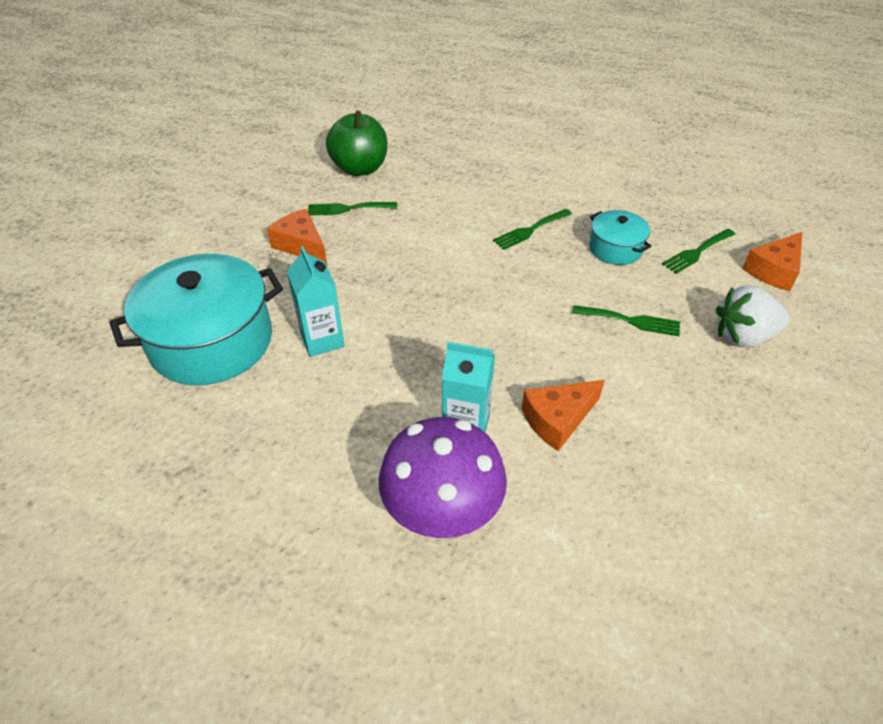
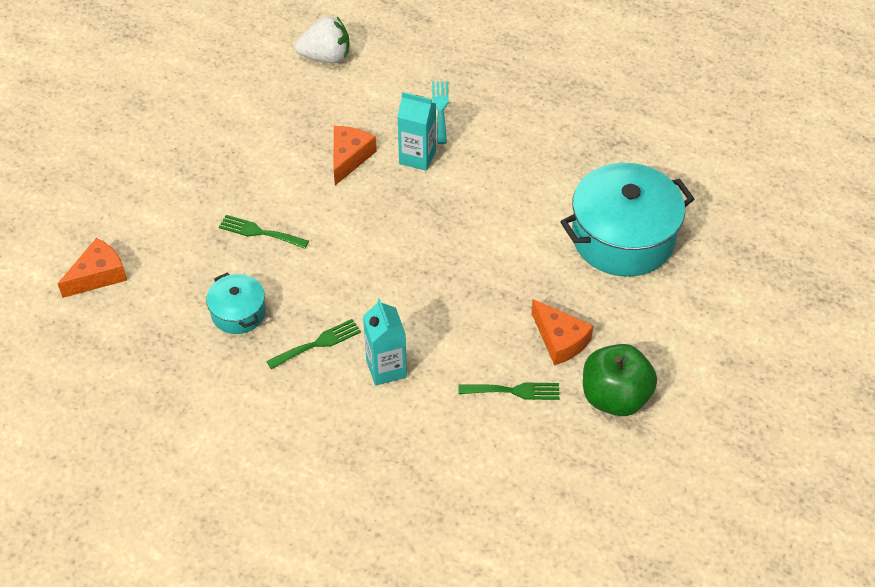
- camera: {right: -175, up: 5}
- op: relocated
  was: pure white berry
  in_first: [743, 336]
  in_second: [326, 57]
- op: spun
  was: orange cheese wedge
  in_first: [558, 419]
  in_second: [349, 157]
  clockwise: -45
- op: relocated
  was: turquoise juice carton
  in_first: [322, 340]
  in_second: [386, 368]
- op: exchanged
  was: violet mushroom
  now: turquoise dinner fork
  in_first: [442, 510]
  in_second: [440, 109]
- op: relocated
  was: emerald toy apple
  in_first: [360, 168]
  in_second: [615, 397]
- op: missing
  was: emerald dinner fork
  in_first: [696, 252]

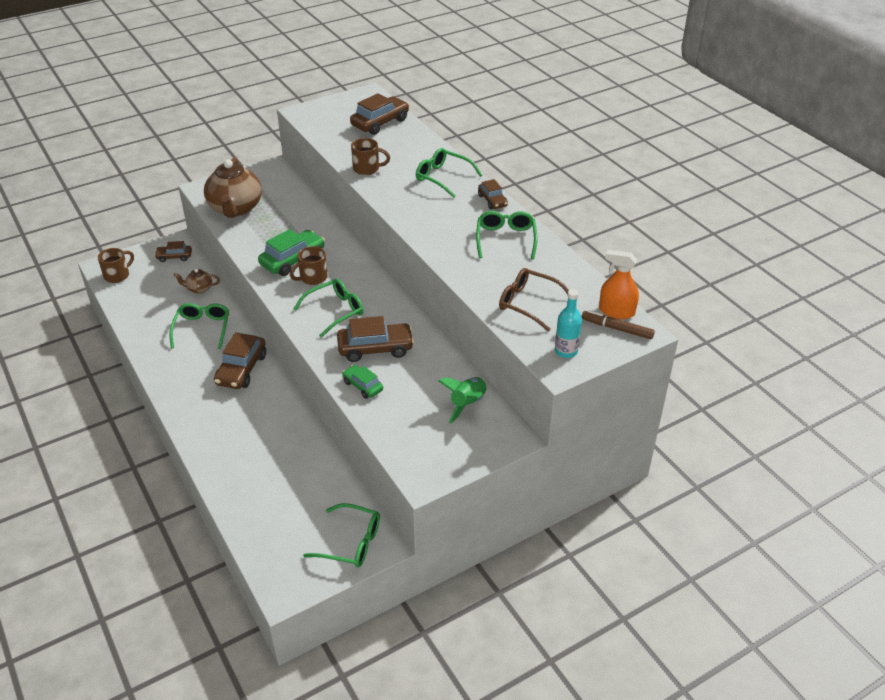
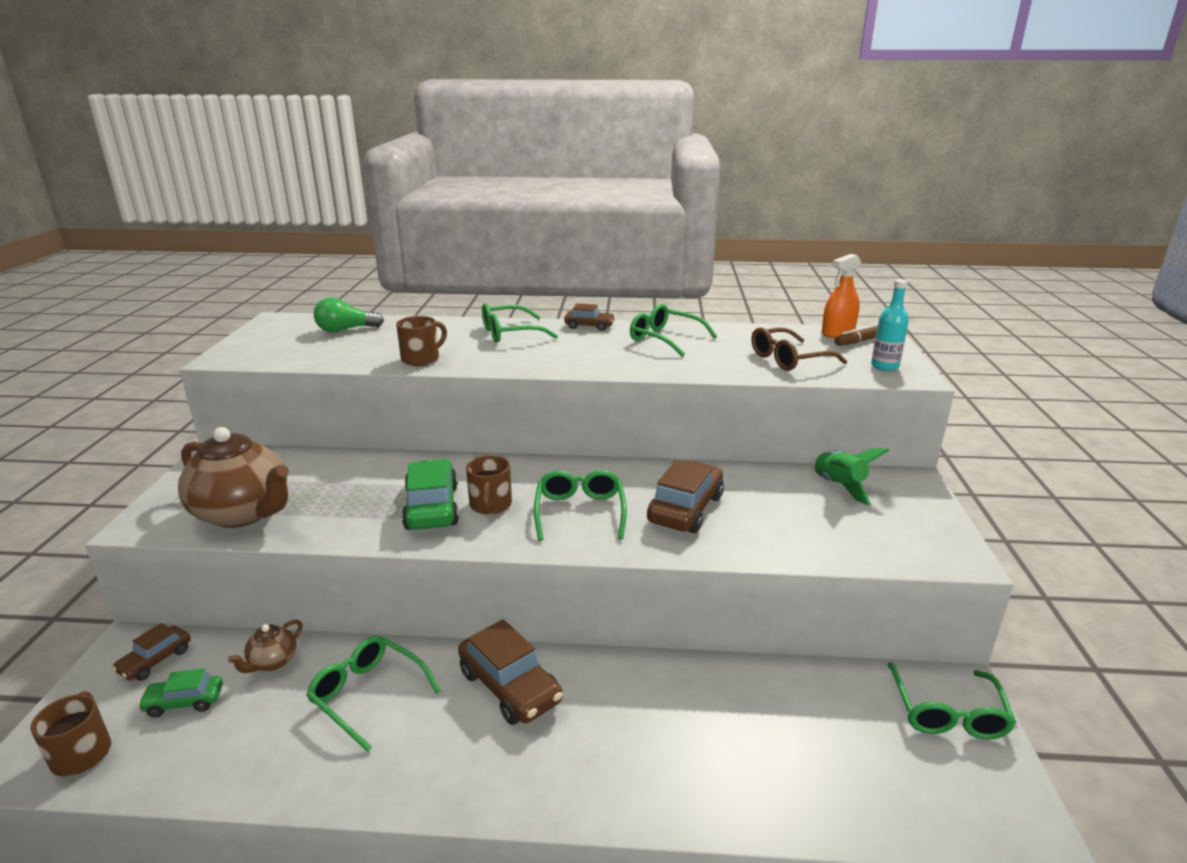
- camera: {right: -55, up: -15}
- op: relocated
  was: emerald automobile
  in_first: [363, 386]
  in_second: [184, 702]
- op: exchanged
  was: russet automobile
  now: emerald bulb
  in_first: [380, 123]
  in_second: [346, 330]
- op: spun
  was: emerald eyeglasses
  in_first: [351, 542]
  in_second: [947, 712]
  clockwise: 135

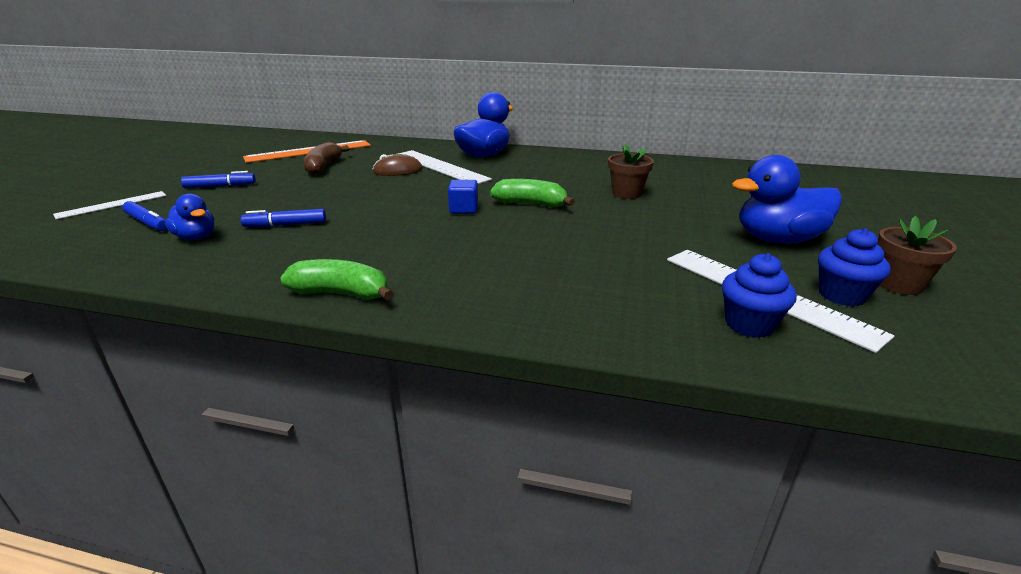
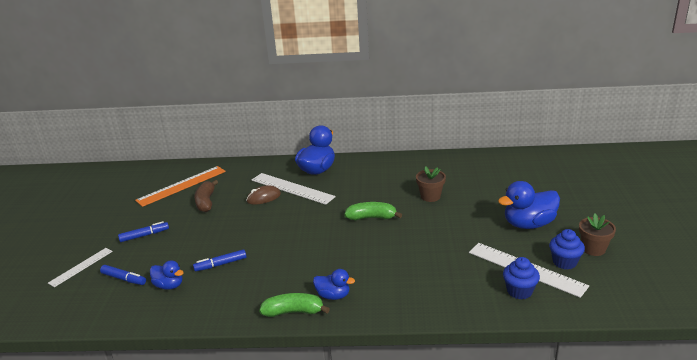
- camera: {right: -10, up: 0}
- op: appeared
  now: blue rubber duck
  in_second: [333, 295]
- op: missing
  was: blue block
  in_first: [464, 209]

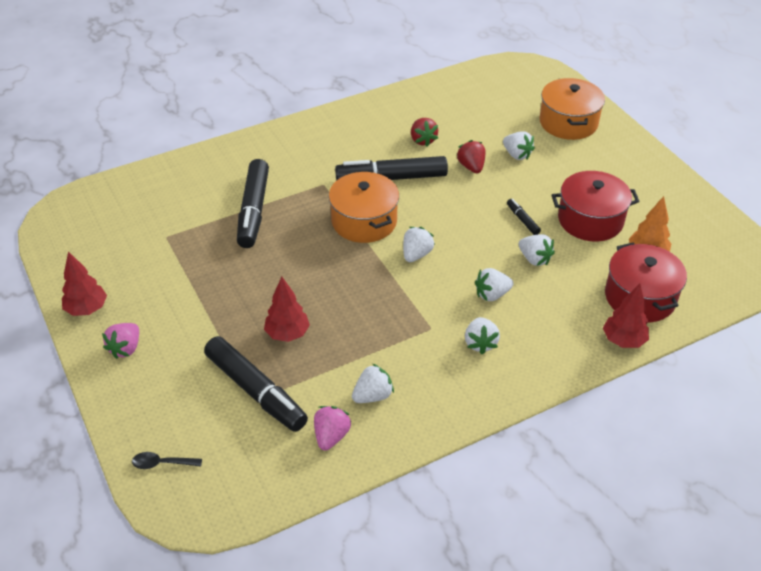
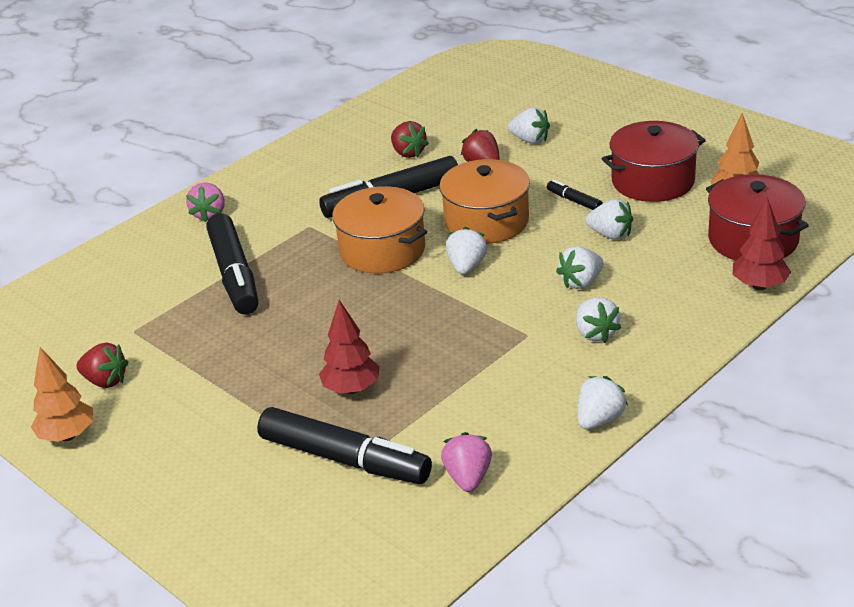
- camera: {right: -15, up: -10}
- op: colour
  was: red tree
  now: orange tree
  in_first: [87, 309]
  in_second: [67, 436]
- op: appeared
  now: red berry
  in_second: [105, 381]
- op: relocated
  was: rose-pink berry
  in_first: [125, 348]
  in_second: [209, 214]
- op: relocated
  was: orange cooking pot
  in_first: [568, 122]
  in_second: [486, 221]
- op: relocated
  was: pure white berry
  in_first: [372, 395]
  in_second: [599, 419]
- op: missing
  was: ebony teaspoon
  in_first: [162, 463]

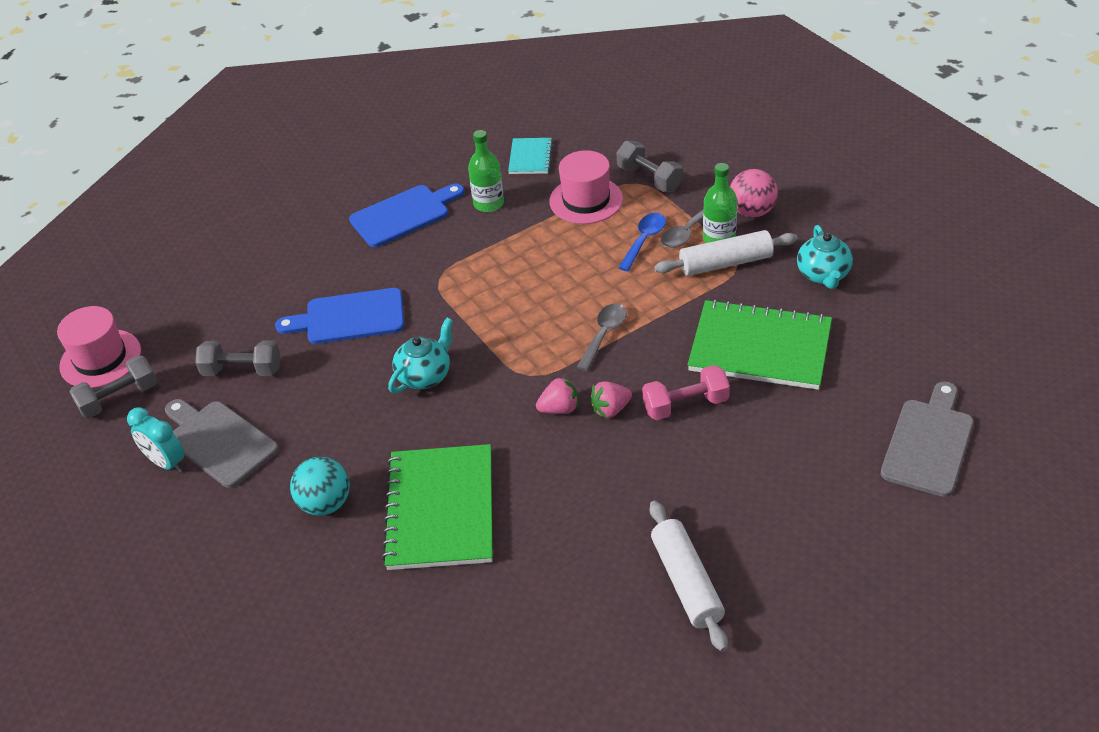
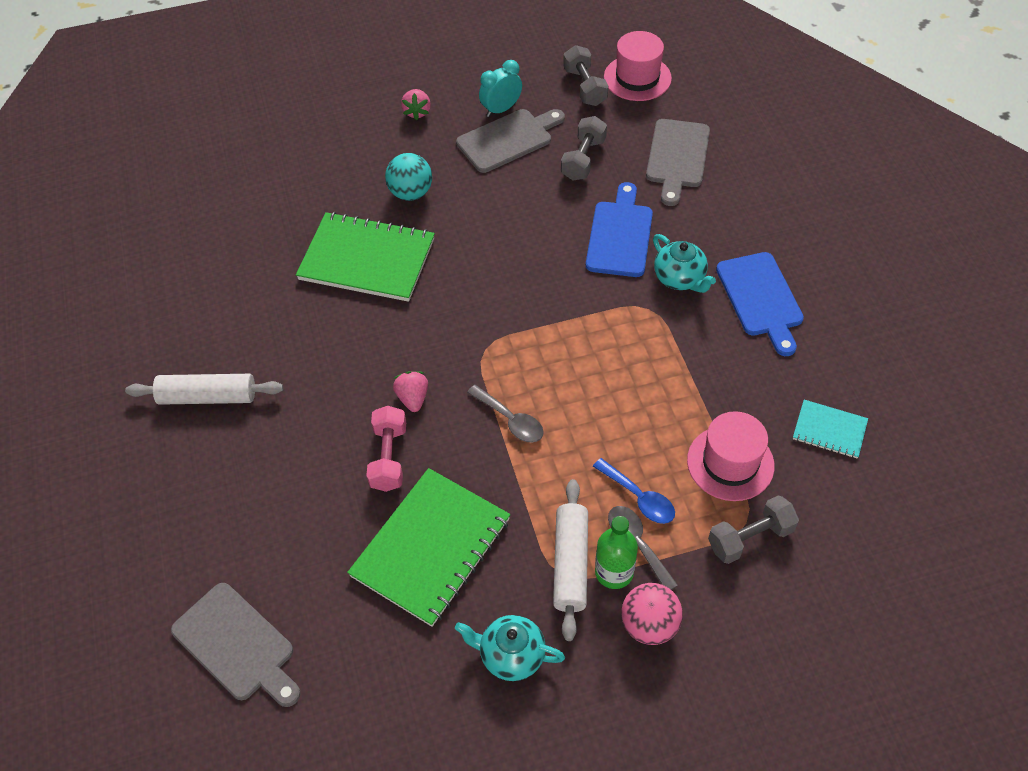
- camera: {right: 105, up: 10}
- op: relocated
  was: rose-pink berry
  in_first: [559, 409]
  in_second: [417, 112]
- op: appeared
  now: ash-grey cutting board
  in_second: [677, 157]
- op: relocated
  was: turquoise tea pot
  in_first: [425, 376]
  in_second: [680, 278]
- op: missing
  was: emerald drink bottle
  in_first: [488, 204]

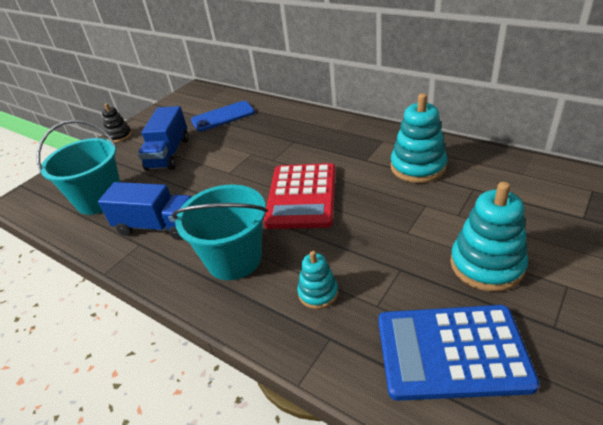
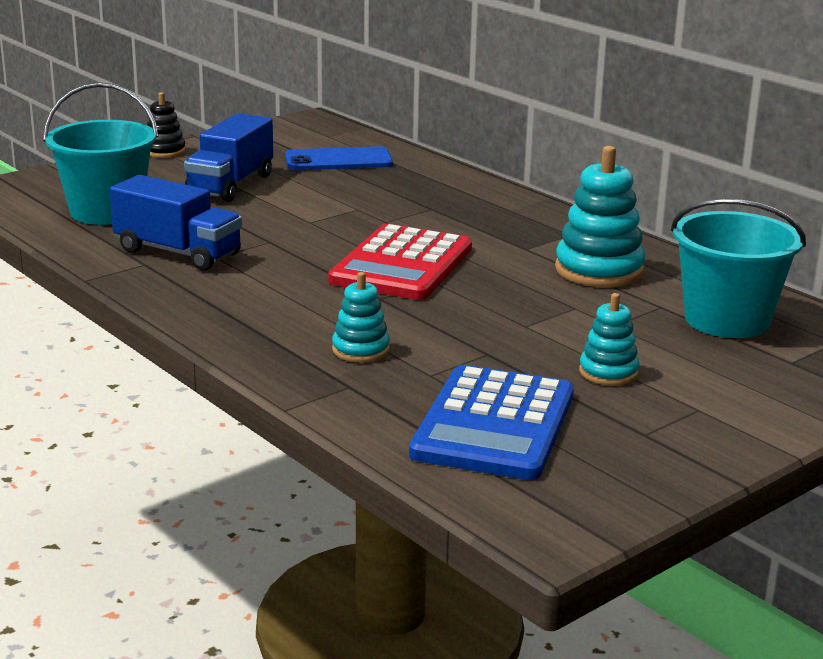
- camera: {right: 10, up: -15}
- op: spun
  was: blue calculator
  in_first: [451, 352]
  in_second: [494, 424]
  clockwise: -90
- op: size
  was: turquoise stacking rings
  in_first: [486, 265]
  in_second: [608, 372]
  ratio: 0.57
- op: relocated
  was: turquoise pail
  in_first: [234, 259]
  in_second: [726, 320]

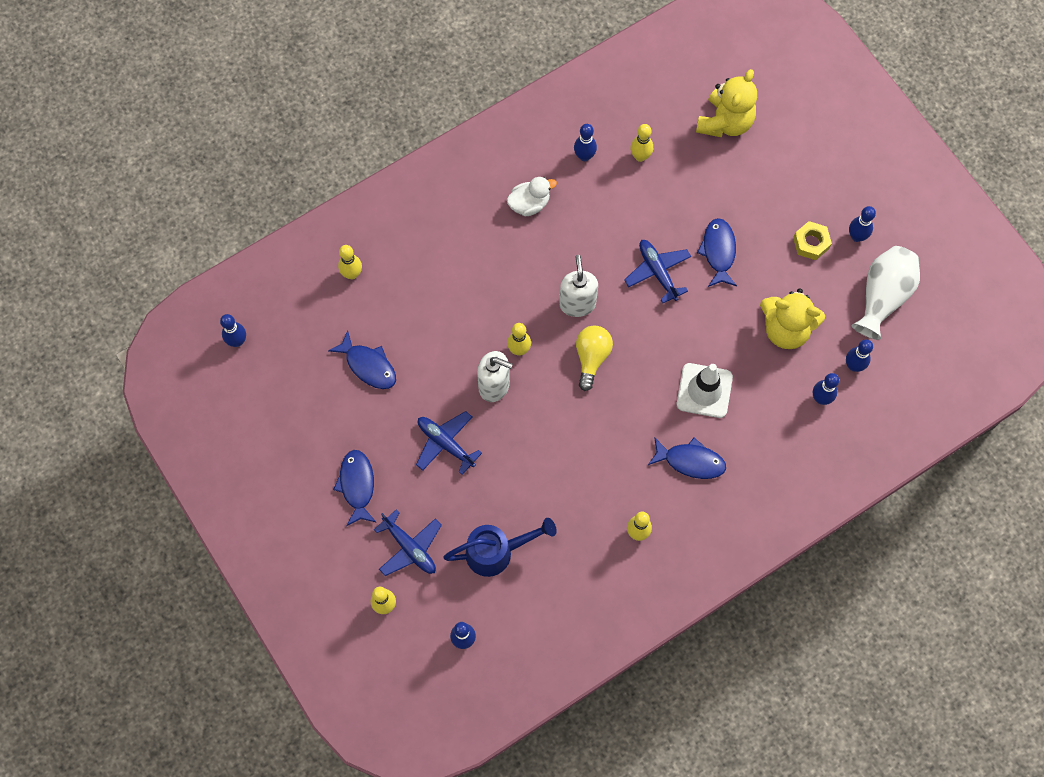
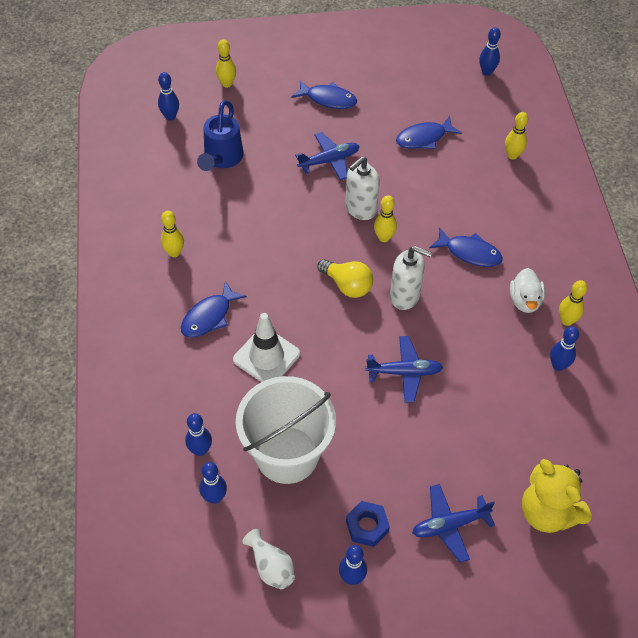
- camera: {right: 115, up: -15}
- op: exchanged
  was: golden teddy
  now: pure white pail
  in_first: [786, 329]
  in_second: [287, 454]
- op: size
  was: pure white tall vase
  in_first: [882, 296]
  in_second: [271, 566]
  ratio: 0.59
- op: colour
  was: golden nut
  now: blue nut
  in_first: [811, 243]
  in_second: [367, 526]
- op: relocated
  was: blue plane
  in_first: [410, 547]
  in_second: [449, 525]
- op: relocated
  was: blue fish figure
  in_first: [718, 251]
  in_second: [469, 252]
- op: relocated
  was: golden skittle
  in_first: [640, 156]
  in_second: [566, 320]

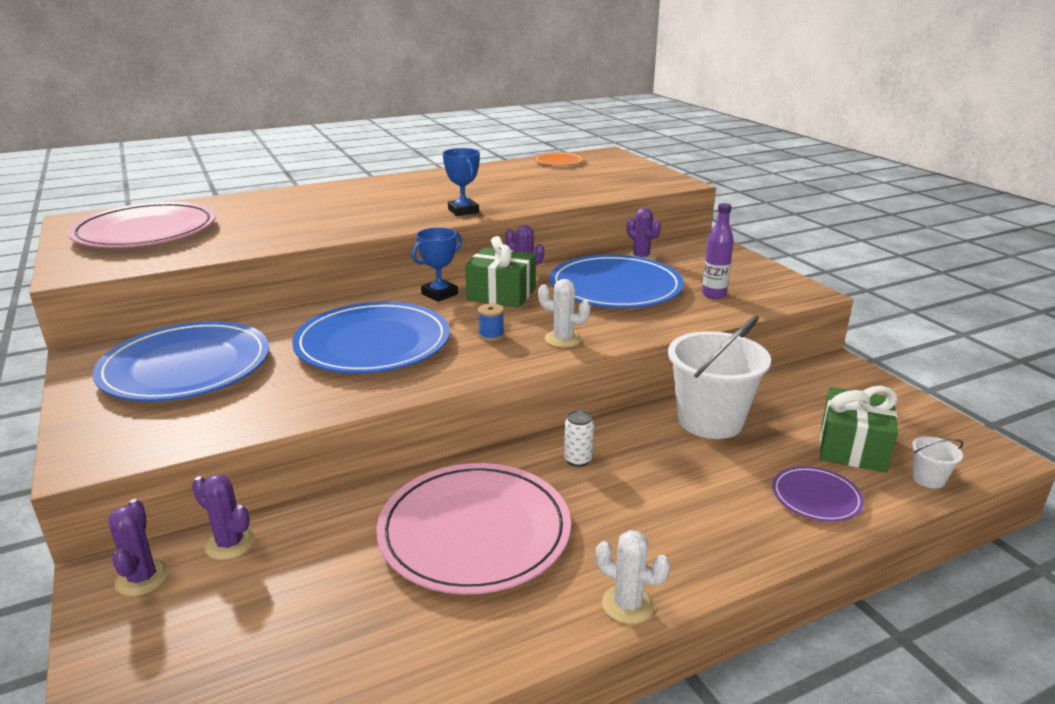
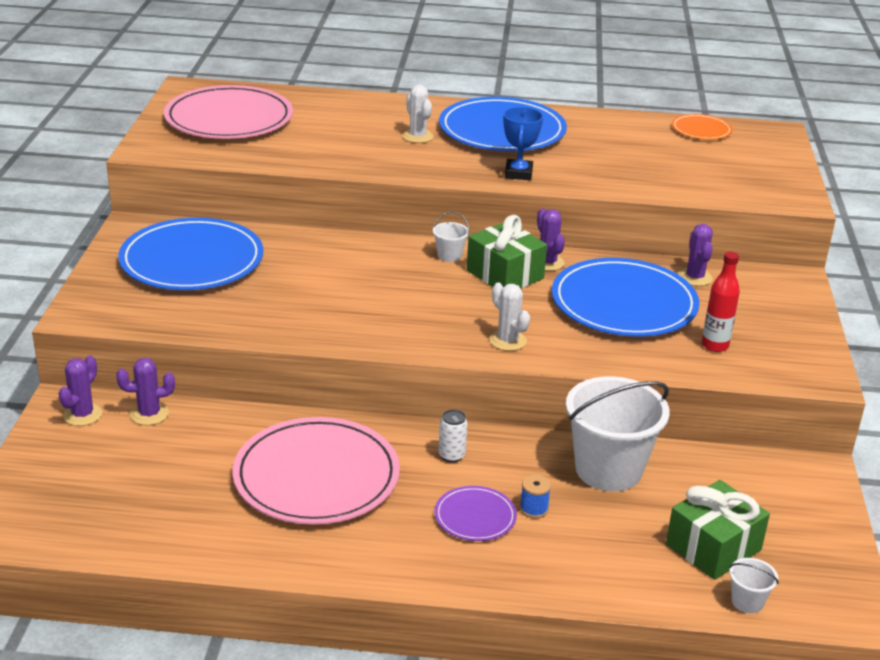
- camera: {right: 30, up: 5}
- op: spun
  was: violet cactus
  in_first: [230, 544]
  in_second: [149, 414]
  clockwise: -75
- op: relocated
  was: pure white cactus
  in_first: [628, 604]
  in_second: [417, 136]
- op: exchanged
  was: blue prize cup
  now: pure white pail
  in_first: [439, 294]
  in_second: [449, 255]
- op: relocated
  was: violet flat dish
  in_first: [816, 497]
  in_second: [475, 516]
- op: relocated
  was: blue flat dish
  in_first: [373, 343]
  in_second: [502, 130]
- op: relocated
  was: blue bobbin
  in_first: [491, 335]
  in_second: [534, 509]
- op: colour
  was: violet drink bottle
  now: red drink bottle
  in_first: [714, 294]
  in_second: [715, 345]

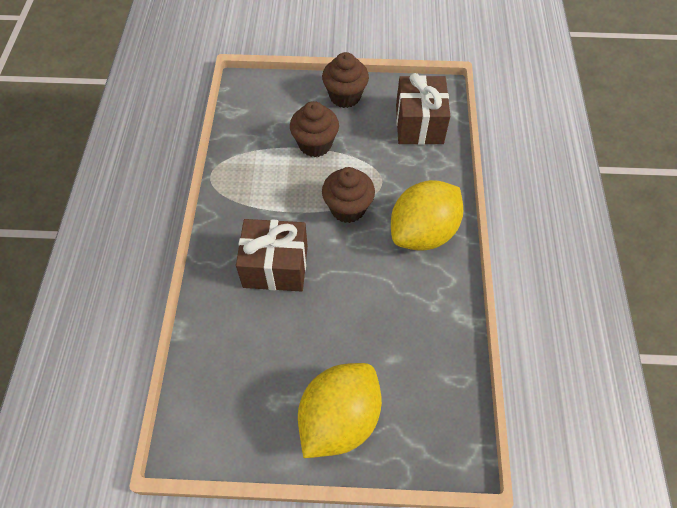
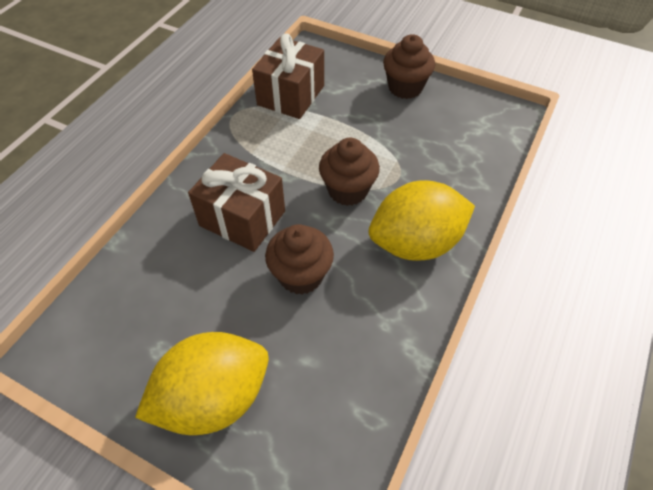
- camera: {right: 25, up: -5}
- op: relocated
  was: russet present
  in_first: [419, 124]
  in_second: [291, 95]
- op: relocated
  was: russet fairy cake
  in_first: [315, 144]
  in_second: [301, 275]

